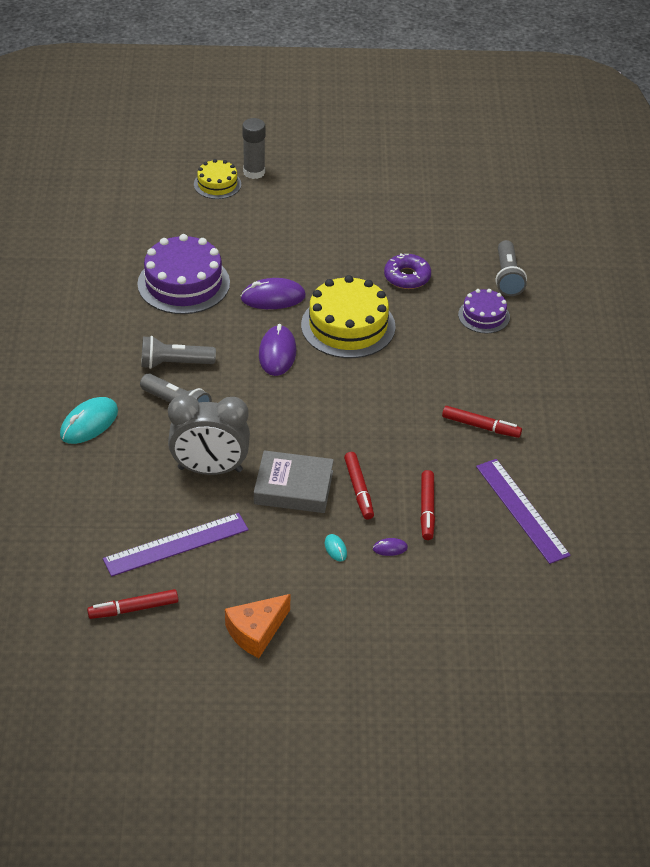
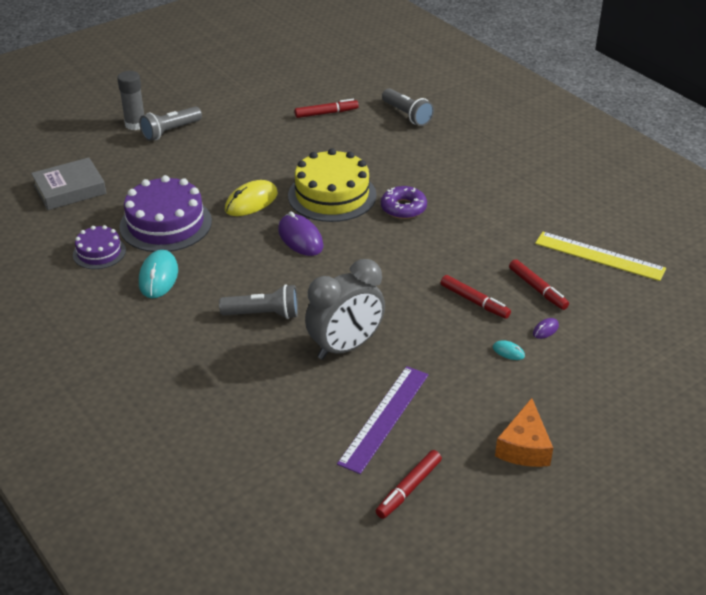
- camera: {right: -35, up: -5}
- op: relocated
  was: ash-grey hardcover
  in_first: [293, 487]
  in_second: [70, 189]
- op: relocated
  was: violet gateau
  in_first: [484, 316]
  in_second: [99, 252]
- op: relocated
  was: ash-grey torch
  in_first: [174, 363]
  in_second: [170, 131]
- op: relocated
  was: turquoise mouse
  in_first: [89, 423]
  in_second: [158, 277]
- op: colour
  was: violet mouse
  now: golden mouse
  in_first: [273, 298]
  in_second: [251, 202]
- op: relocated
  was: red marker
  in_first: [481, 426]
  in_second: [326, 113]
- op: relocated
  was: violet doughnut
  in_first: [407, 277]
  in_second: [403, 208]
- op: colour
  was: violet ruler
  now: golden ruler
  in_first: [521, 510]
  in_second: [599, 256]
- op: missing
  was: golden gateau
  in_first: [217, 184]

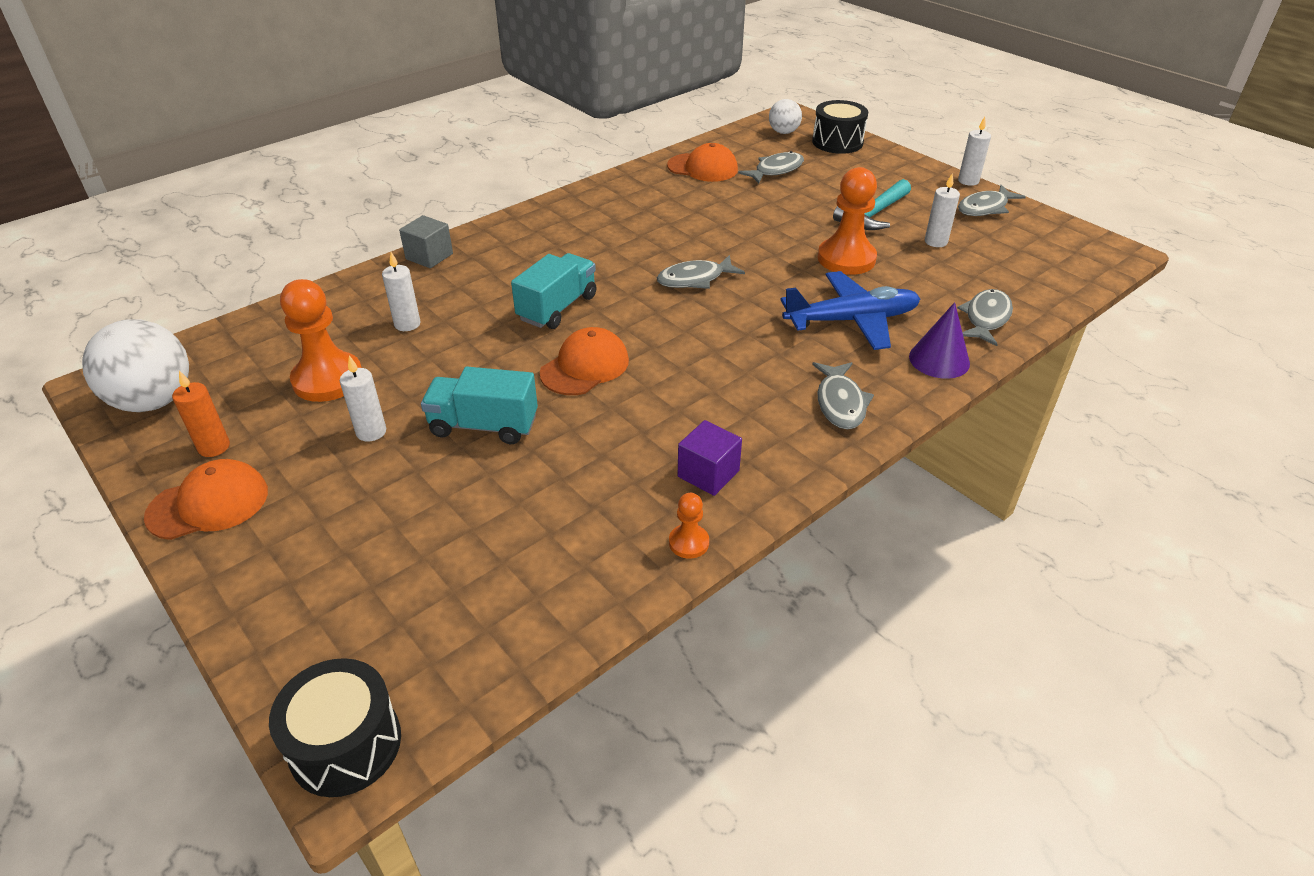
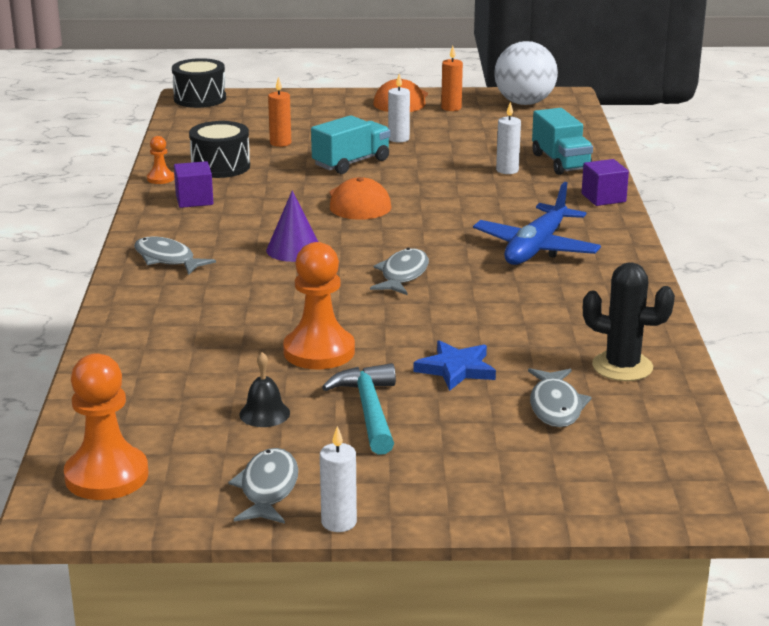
- camera: {right: 130, up: -15}
- op: relocated
  was: orange game pawn
  in_first: [328, 379]
  in_second: [106, 476]
- op: relocated
  was: ebony snare drum
  in_first: [837, 142]
  in_second: [220, 166]
- op: exchanged
  was: pure white candle
  now: ebony school bell
  in_first: [935, 242]
  in_second: [264, 413]
- op: relocated
  was: violet cone shape
  in_first: [939, 360]
  in_second: [294, 249]
- op: appeared
  now: orange candle
  in_second: [280, 143]
- op: appeared
  now: blue star
  in_second: [456, 369]
- op: relocated
  was: blue plane
  in_first: [852, 320]
  in_second: [536, 248]
- op: relocated
  was: turquoise toy truck
  in_first: [557, 308]
  in_second: [560, 162]
- op: colour
  was: ash-grey block
  now: violet block
  in_first: [429, 256]
  in_second: [603, 198]
- op: exchanged
  was: orange cap
  now: ebony cactus
  in_first: [703, 168]
  in_second: [622, 367]
- op: missing
  was: pure white ball
  in_first: [783, 132]
- op: missing
  was: ash-grey fish figure
  in_first: [985, 318]

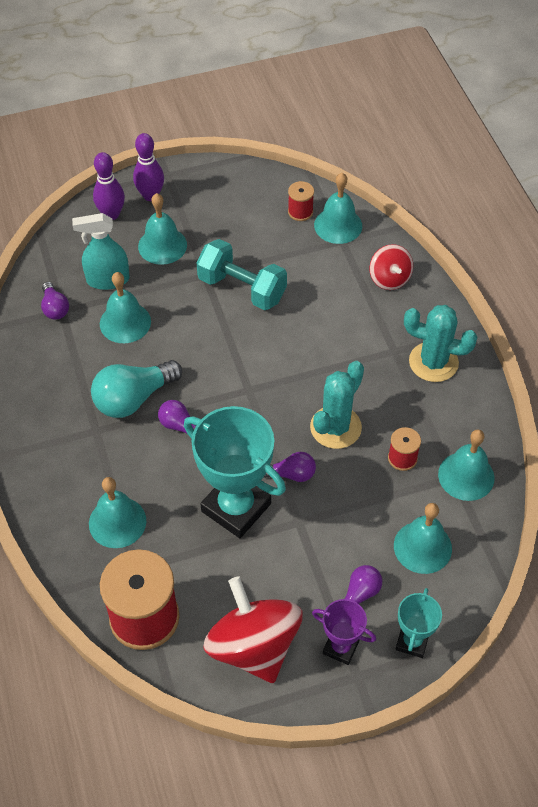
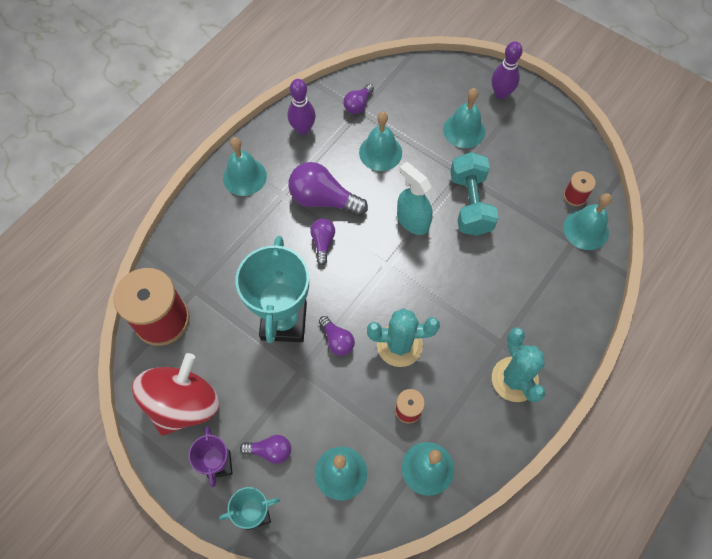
- camera: {right: 55, up: 10}
- op: relocated
  was: turquoise school bell
  in_first: [117, 522]
  in_second: [244, 176]
- op: relocated
  was: violet skittle
  in_first: [111, 214]
  in_second: [303, 129]
- op: colour
  was: turquoise bulb
  now: violet bulb
  in_first: [133, 398]
  in_second: [323, 199]
- op: relocated
  was: turquoise sprayer
  in_first: [107, 280]
  in_second: [412, 221]
- op: missing
  was: red spinning top
  in_first: [389, 278]

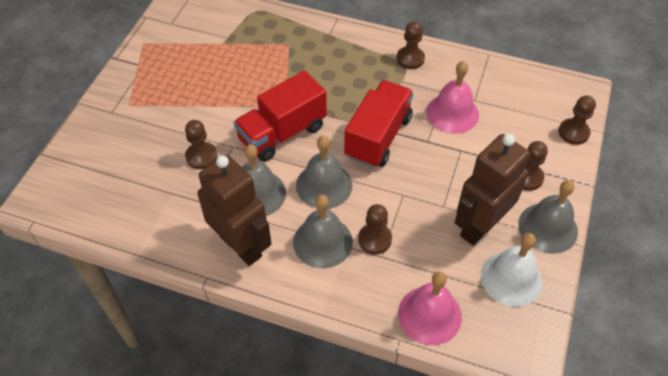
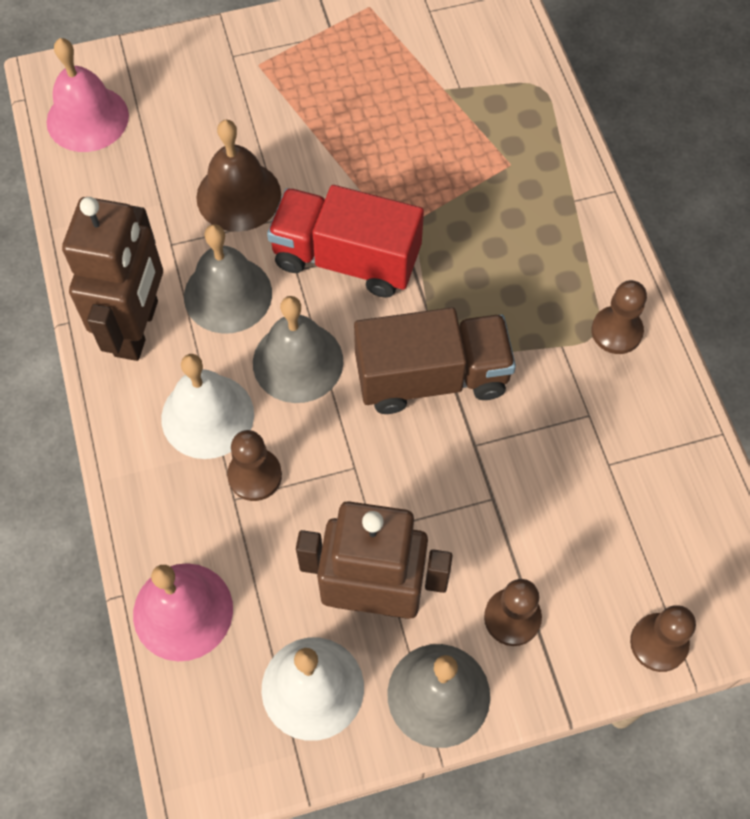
- camera: {right: 55, up: 10}
- op: relocated
  was: rose-pink school bell
  in_first: [452, 113]
  in_second: [87, 118]
- op: colour
  was: ash-grey school bell
  now: pure white school bell
  in_first: [322, 242]
  in_second: [207, 416]
- op: exchanged
  was: russet game pawn
  now: russet school bell
  in_first: [201, 156]
  in_second: [238, 195]
- op: colour
  was: red toy truck
  now: russet toy truck
  in_first: [378, 137]
  in_second: [431, 377]

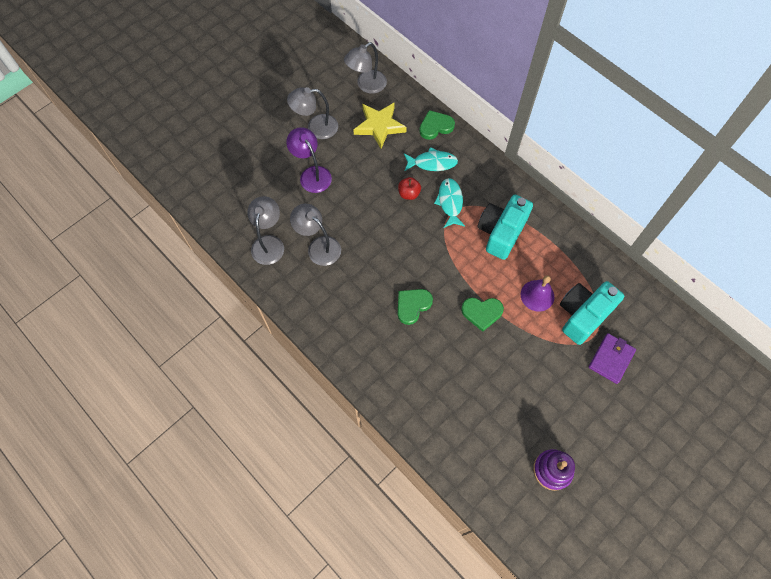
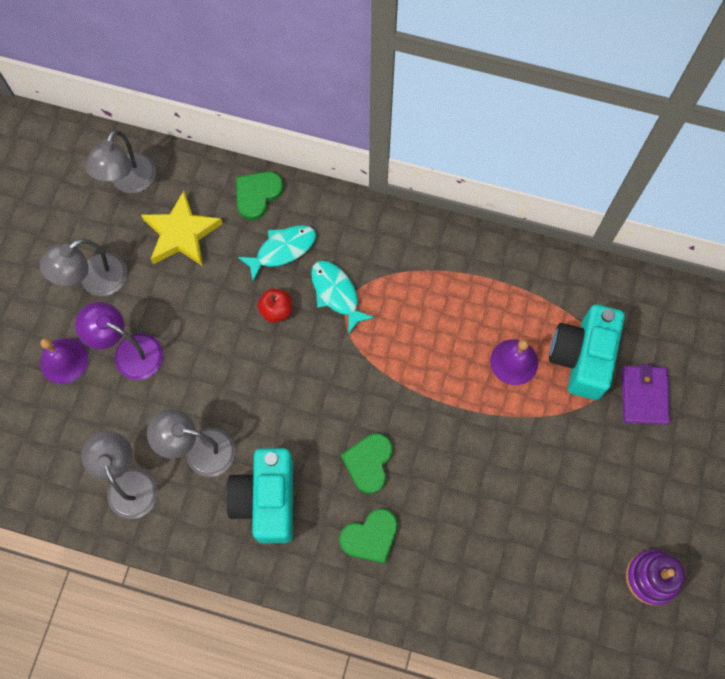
- camera: {right: -30, up: 5}
- op: appeared
  now: violet school bell
  in_second: [64, 360]
- op: relocated
  was: turquoise photo camera
  in_first: [501, 232]
  in_second: [267, 500]
- op: relocated
  was: emerald heart
  in_first: [482, 313]
  in_second: [370, 537]

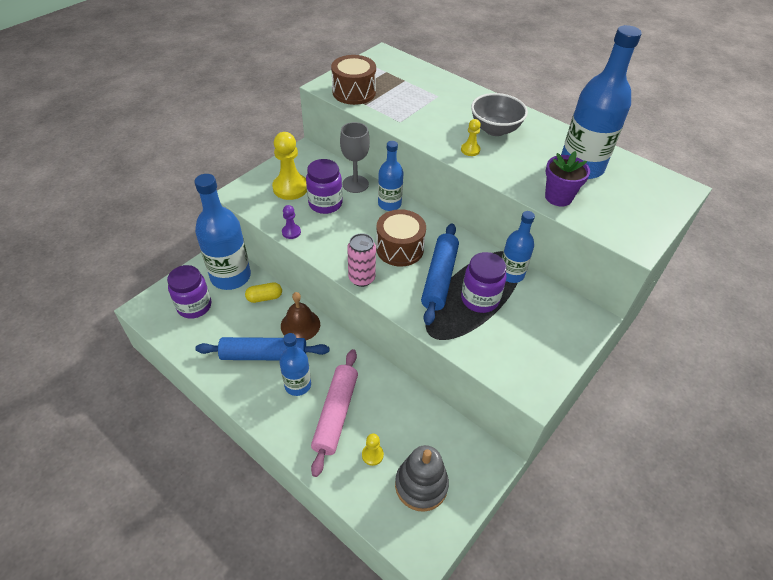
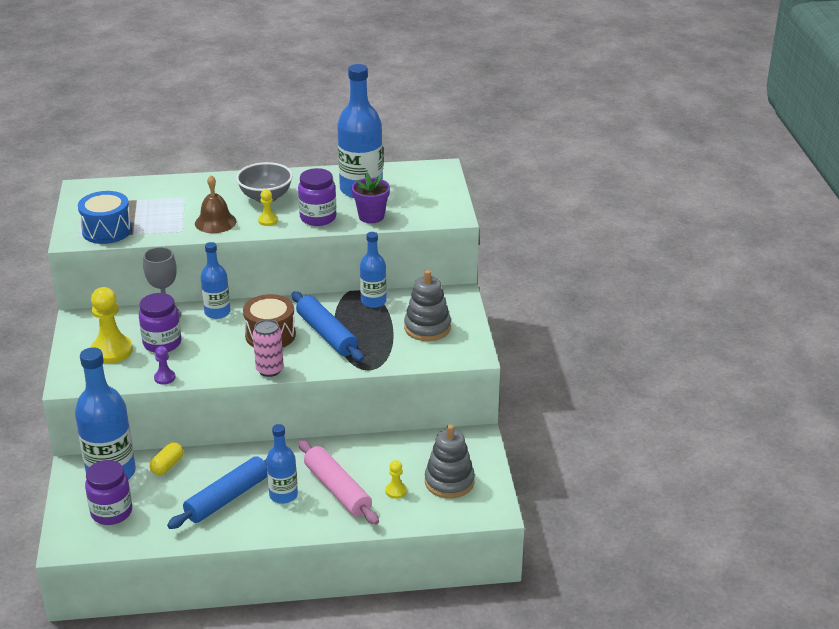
- camera: {right: -45, up: -15}
- op: colour
  was: russet snare drum
  now: blue snare drum
  in_first: [354, 92]
  in_second: [107, 230]
- op: relocated
  was: russet school bell
  in_first: [300, 325]
  in_second: [215, 222]
- op: relocated
  was: violet jar
  in_first: [479, 299]
  in_second: [318, 218]
- op: appeared
  now: ash-grey stacking rings
  in_second: [427, 328]

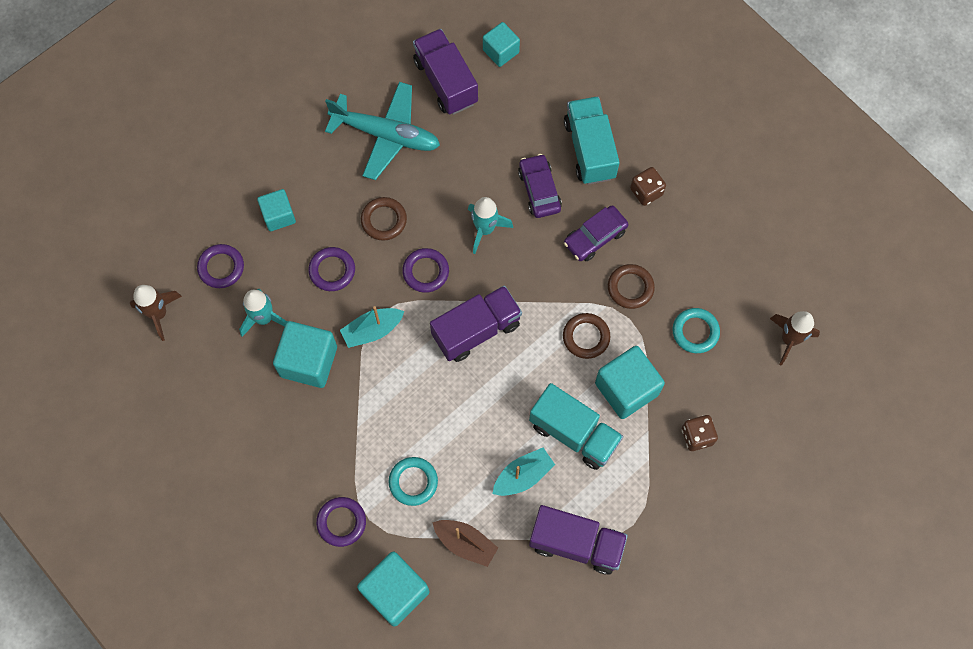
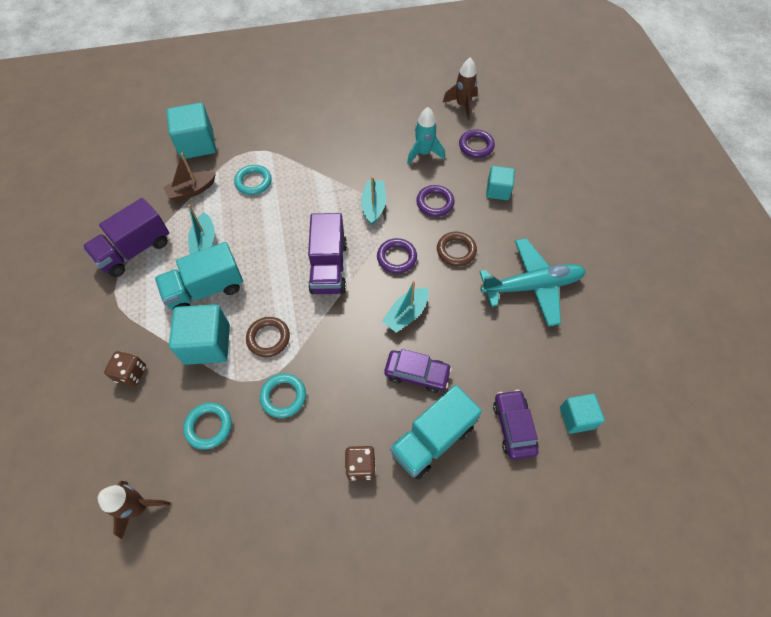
- camera: {right: 120, up: -10}
- op: colour
  was: russet hoop
  now: turquoise hoop
  in_first: [630, 288]
  in_second: [283, 396]
- op: exchanged
  was: turquoise toy rocket
  now: turquoise boat
  in_first: [485, 229]
  in_second: [406, 314]
- op: spun
  was: turquoise toy truck
  in_first: [589, 149]
  in_second: [432, 439]
  clockwise: 120
- op: spun
  was: turquoise plane
  in_first: [386, 135]
  in_second: [532, 286]
  clockwise: -150
- op: relocated
  was: violet automobile
  in_first: [595, 237]
  in_second: [513, 427]
- op: missing
  was: turquoise block
  in_first: [308, 361]
- op: missing
  was: violet hoop
  in_first: [341, 522]
- op: missing
  was: violet toy truck
  in_first: [445, 82]

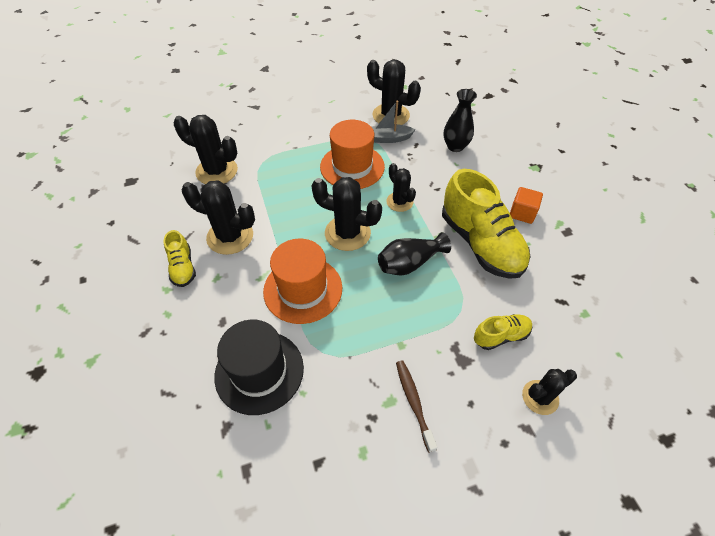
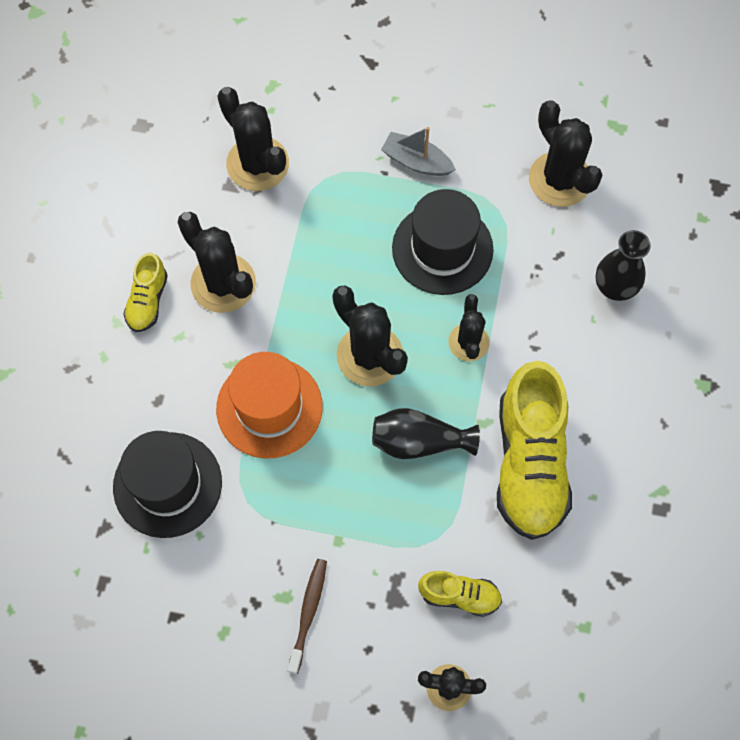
- camera: {right: 30, up: 15}
- op: relocated
  was: ash-grey boat
  in_first: [388, 138]
  in_second: [416, 161]
- op: colour
  was: orange top hat
  now: ebony top hat
  in_first: [352, 167]
  in_second: [442, 249]
- op: missing
  was: orange block
  in_first: [522, 213]

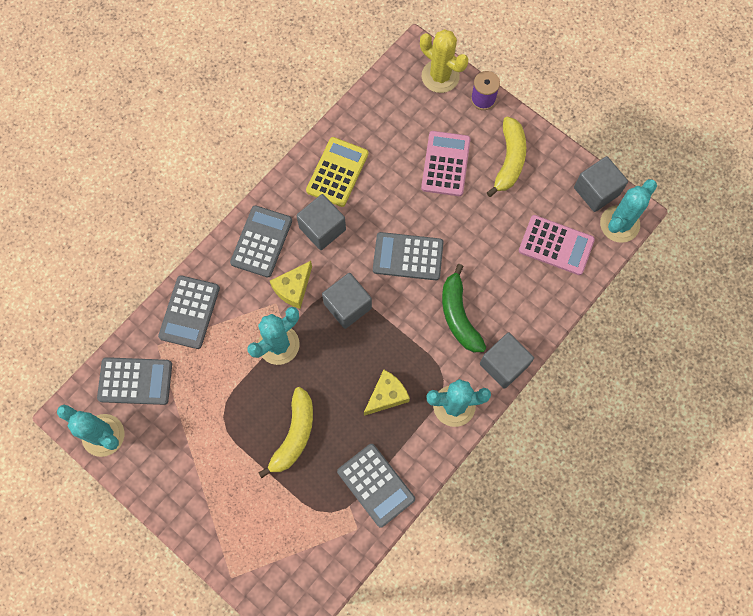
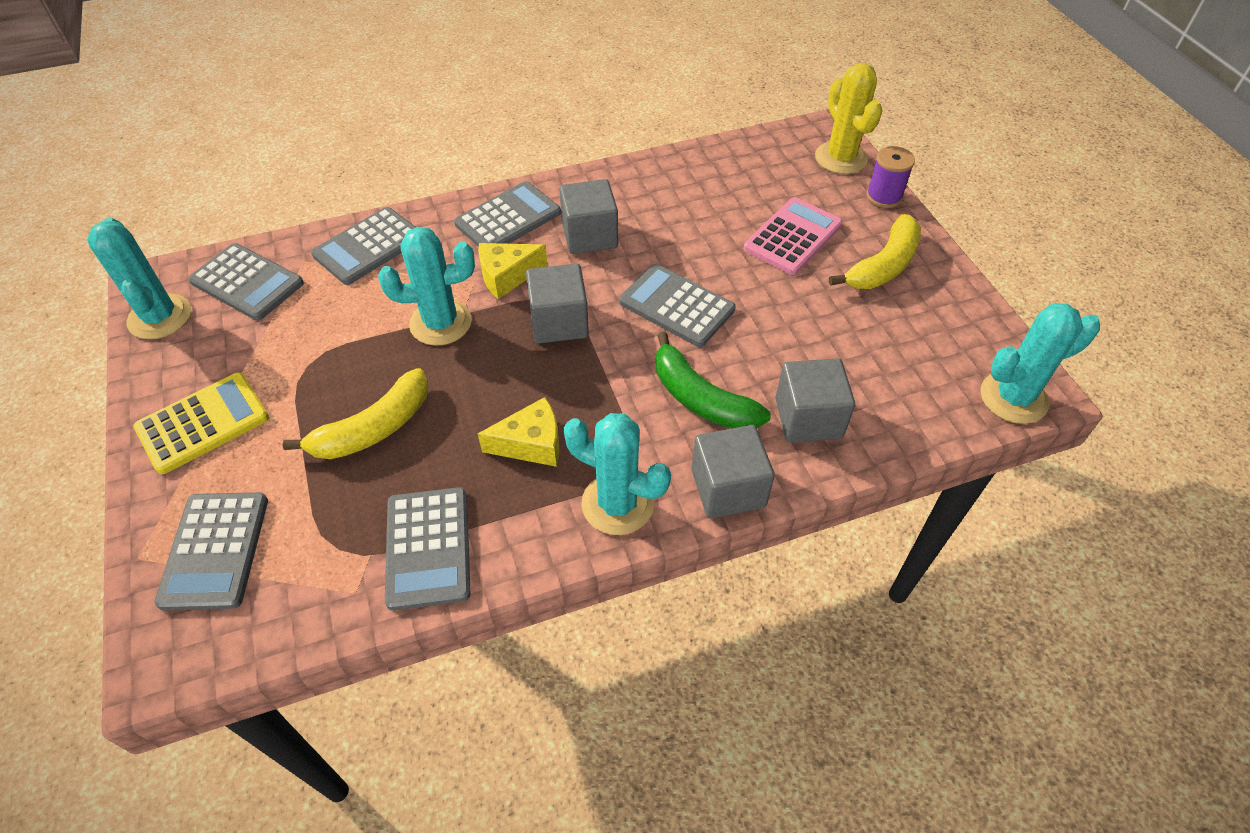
- camera: {right: 30, up: -20}
- op: relocated
  was: golden calculator
  in_first: [337, 172]
  in_second: [203, 423]
- op: appeared
  now: ash-grey calculator
  in_second: [215, 550]
- op: spun
  was: emerald banana
  in_first: [459, 315]
  in_second: [701, 399]
  clockwise: -60
- op: relocated
  was: ash-grey block
  in_first: [596, 191]
  in_second: [808, 418]
- op: missing
  was: rose-pink calculator
  in_first: [556, 245]

